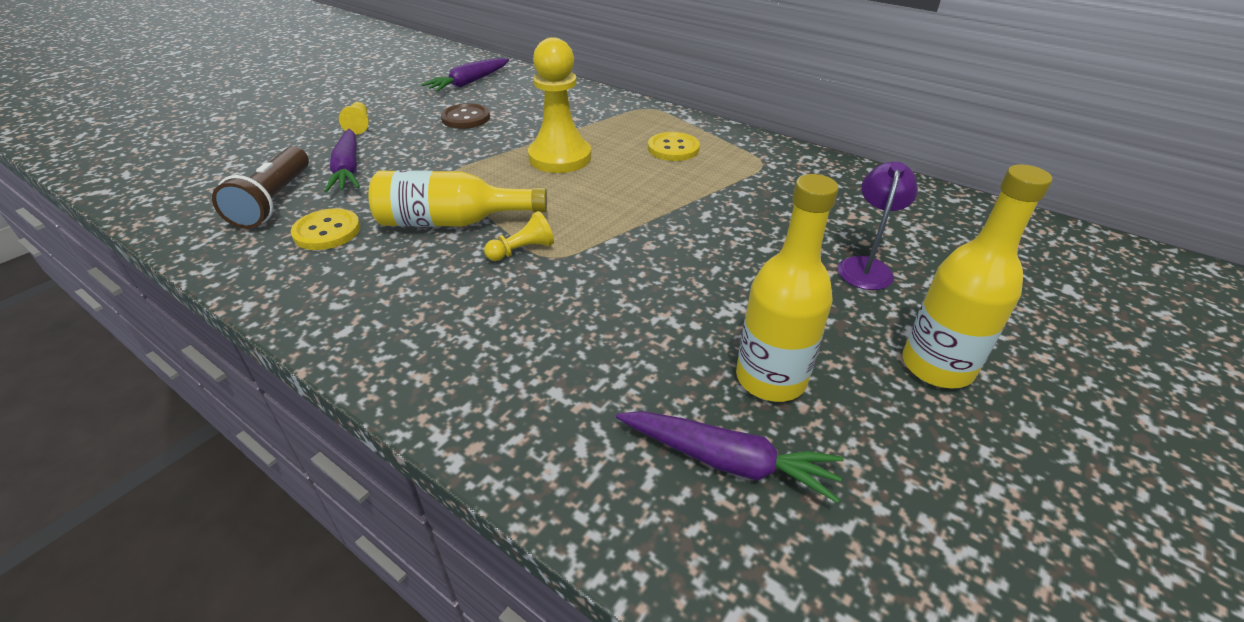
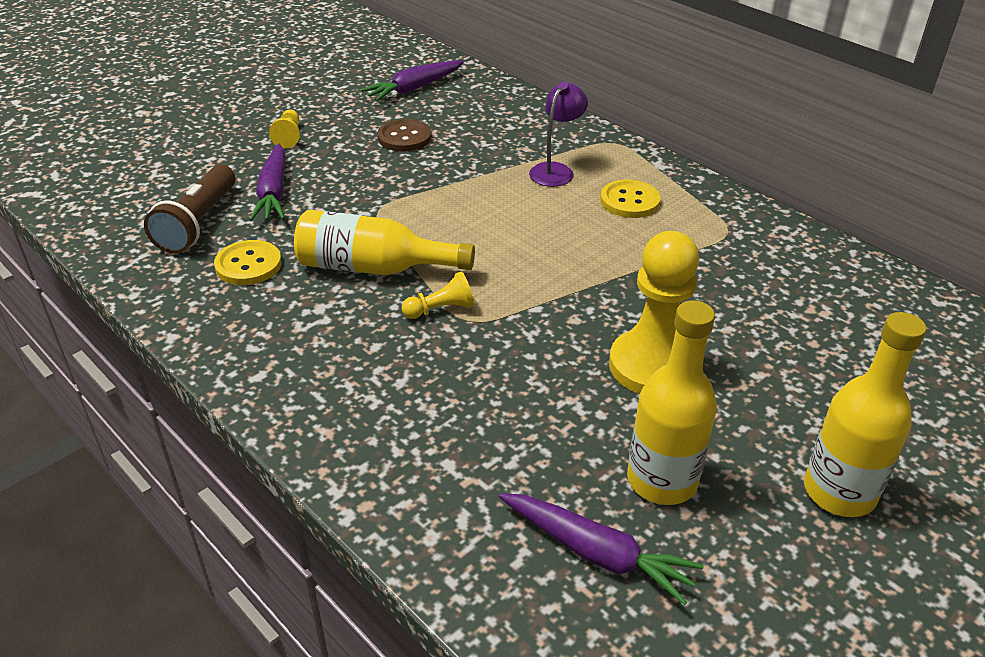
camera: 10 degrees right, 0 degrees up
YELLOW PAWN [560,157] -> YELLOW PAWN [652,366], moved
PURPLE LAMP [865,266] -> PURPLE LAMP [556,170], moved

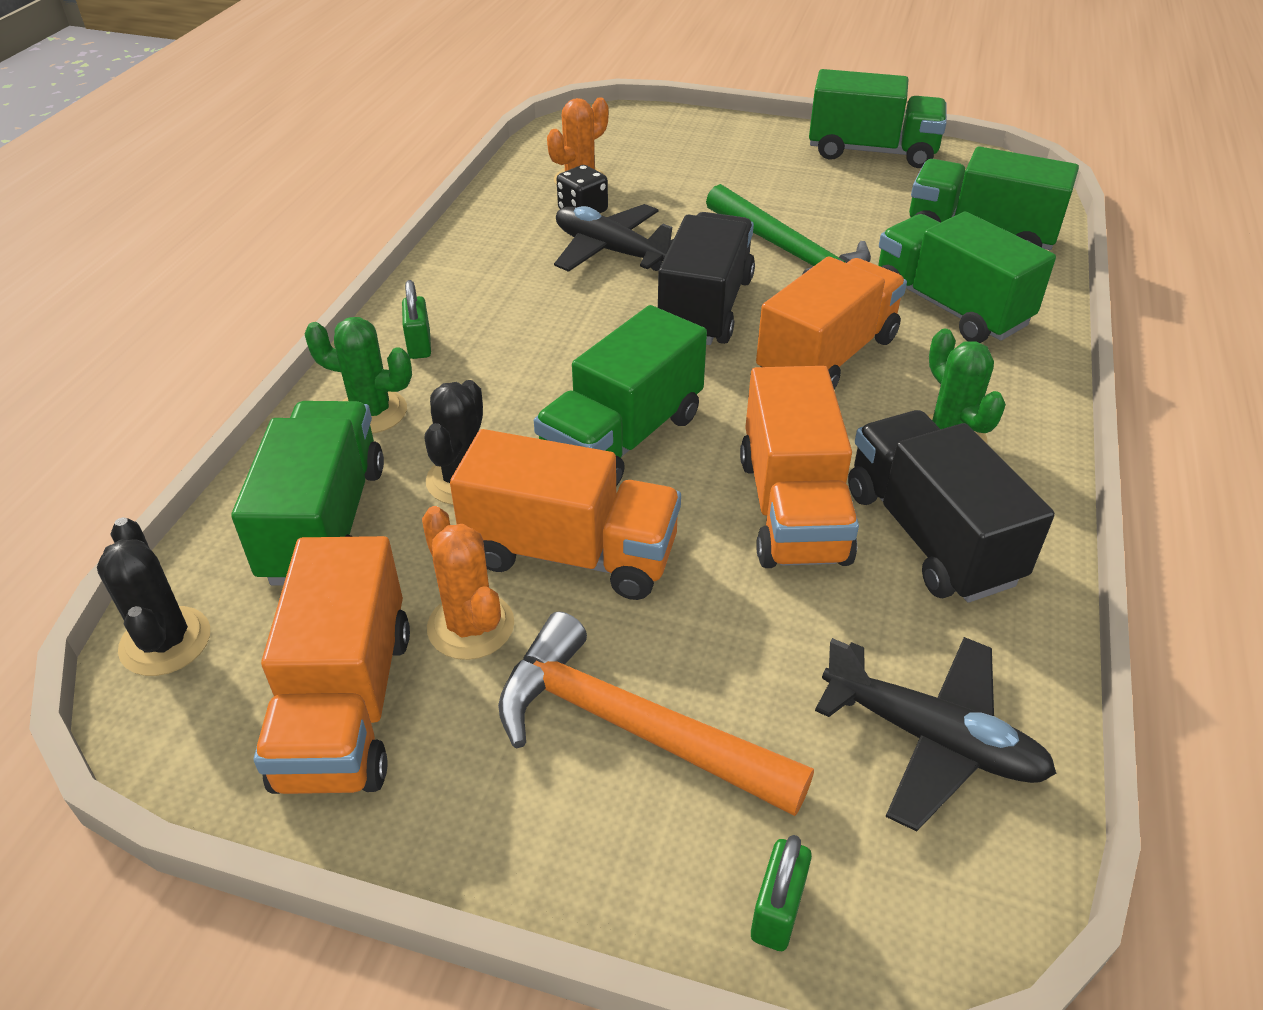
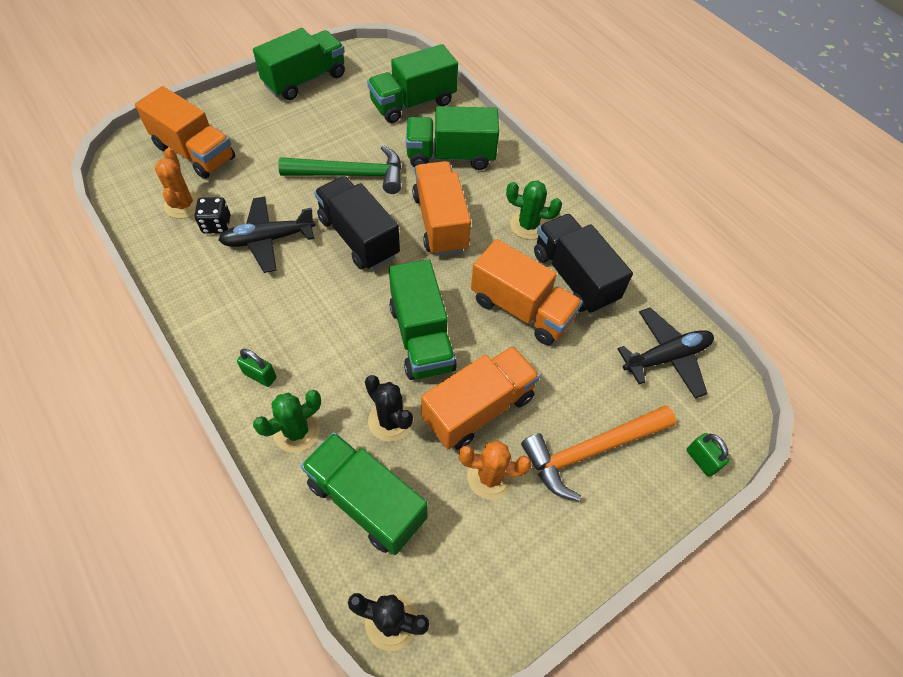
camera: 55 degrees left, 15 degrees up
ORANGE TRUCK [346,706] -> ORANGE TRUCK [194,152], moved
BLACK TRUCK [930,535] -> BLACK TRUCK [574,277], 45 degrees clockwise

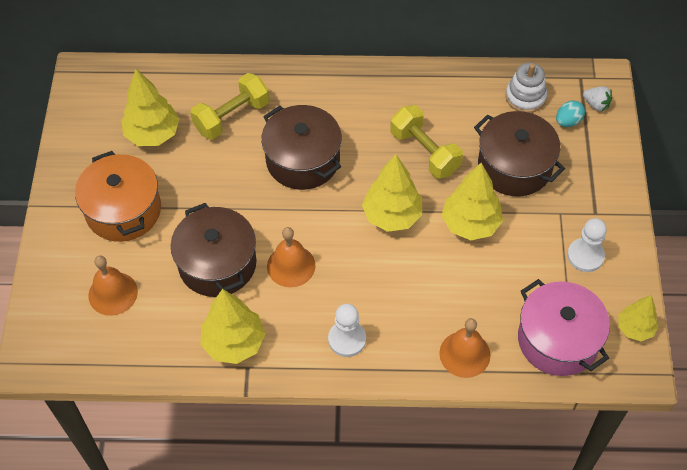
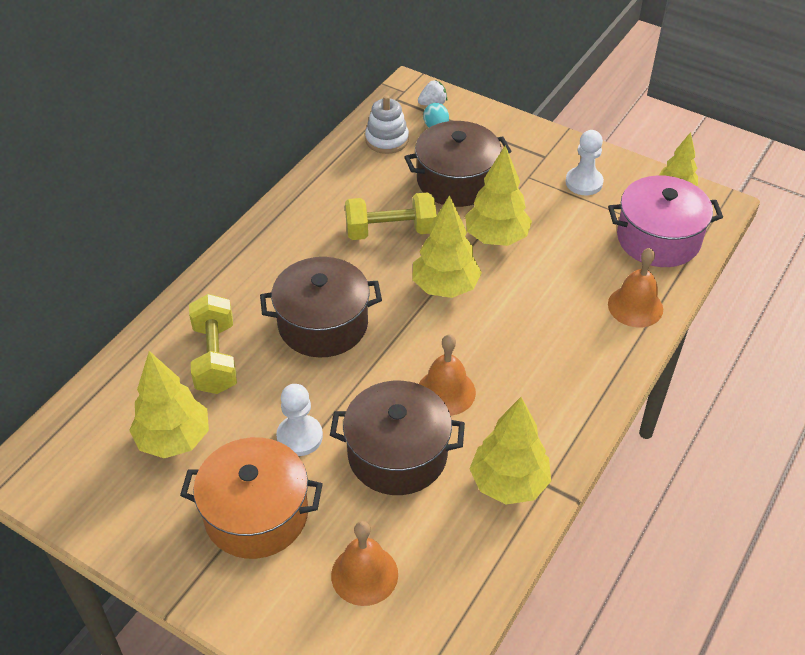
camera: 60 degrees left, 10 degrees down
WHITE PAWN [347,339] -> WHITE PAWN [299,437], moved

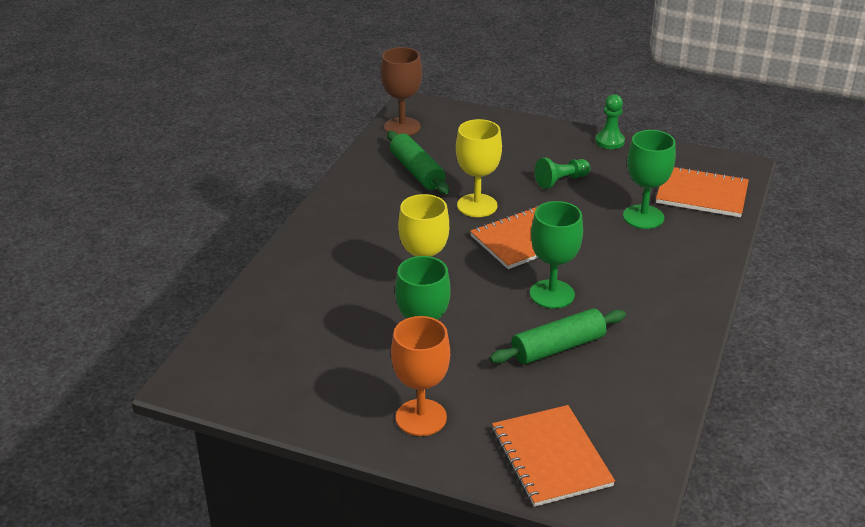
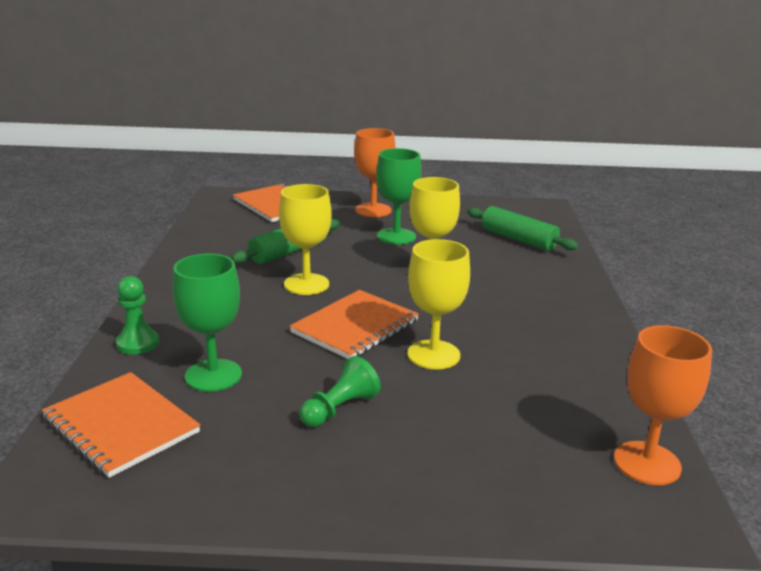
camera: 160 degrees right, 10 degrees down
GREEN ROLLING PIN [417,171] -> GREEN ROLLING PIN [518,239], moved
GREEN PAWN [609,141] -> GREEN PAWN [137,343], moved
BROWN GOBLET [402,127] -> ORANGE GOBLET [647,463]
GREEN GOBLET [552,294] -> YELLOW GOBLET [306,284]
ORANGE NOTEBOOK [701,194] -> ORANGE NOTEBOOK [121,425], 45 degrees clockwise

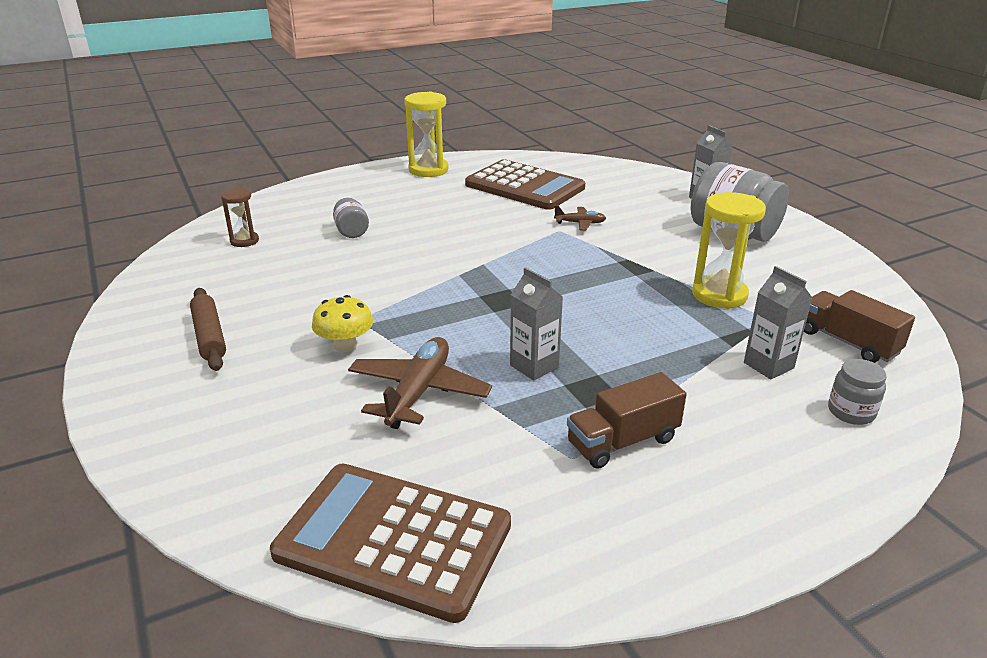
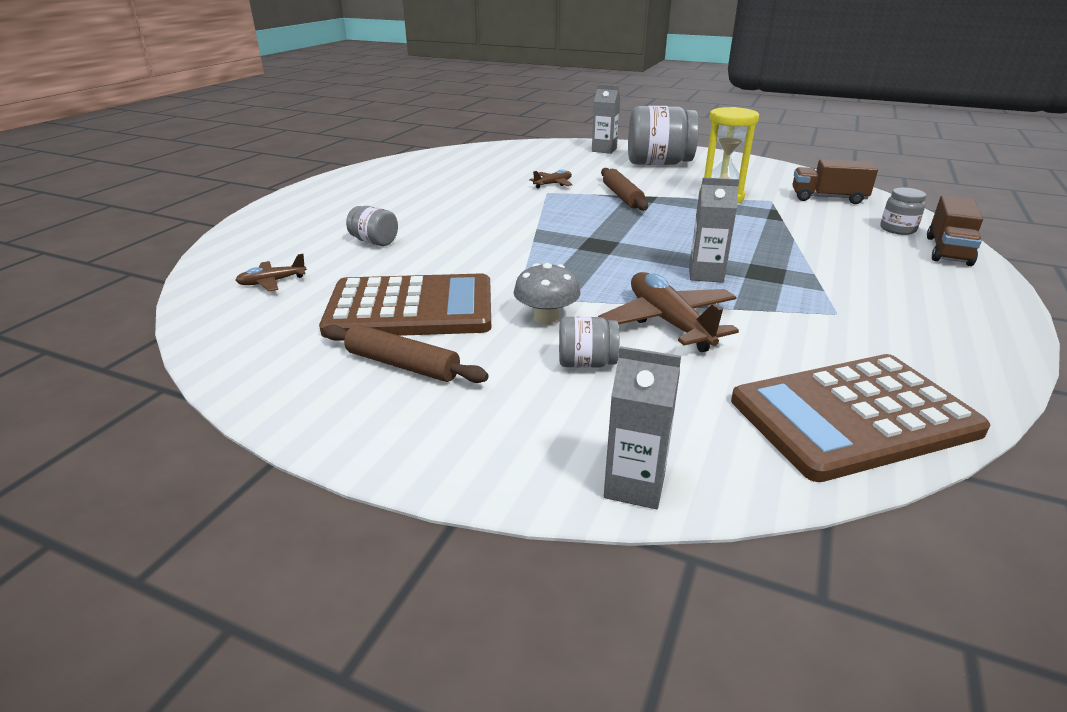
camera: 40 degrees left, 0 degrees up
YELLOW HOURGLASS [428,170] -> none
none -> GREY JAR [586,363]
none -> BROWN ROLLING PIN [622,196]
BROWN CALCULATOR [524,186] -> BROWN CALCULATOR [411,308], moved
BROWN TRUCK [622,441] -> BROWN TRUCK [948,250], moved
GREY CARTON [768,365] -> GREY CARTON [634,485], moved
BROWN HOURGLASS [244,241] -> BROWN PLANE [272,282]
YELLOW MUSHROOM [345,345] -> GREY MUSHROOM [546,318]

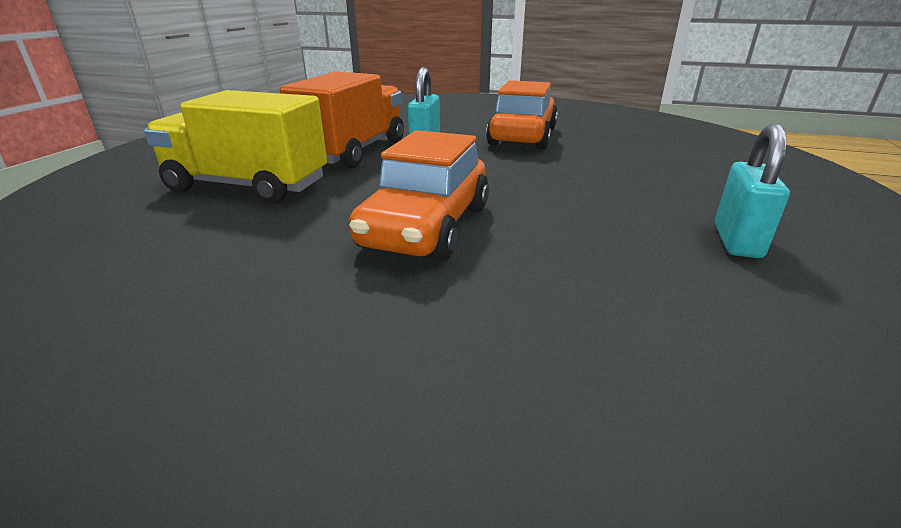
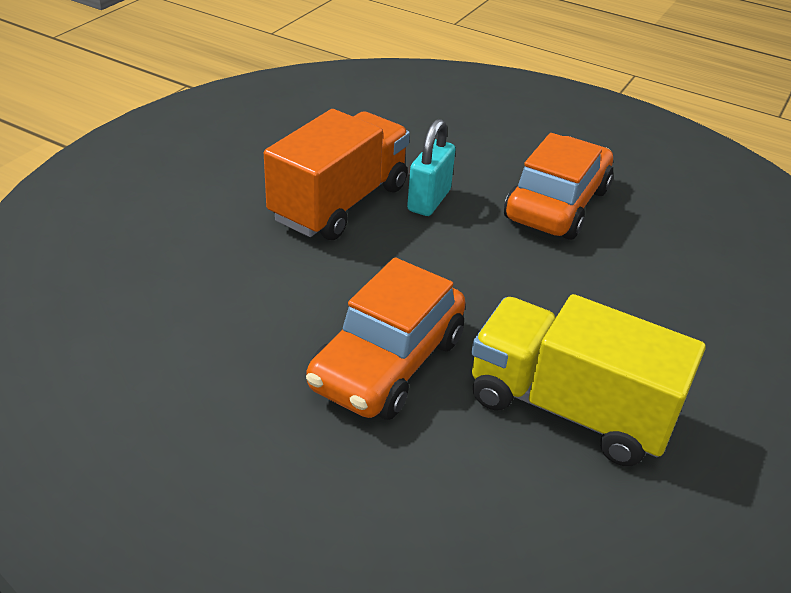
camera: 10 degrees right, 10 degrees up
TURQUOISE PADLOCK [736,241] -> none
YELLOW TRUCK [248,186] -> YELLOW TRUCK [569,408], moved

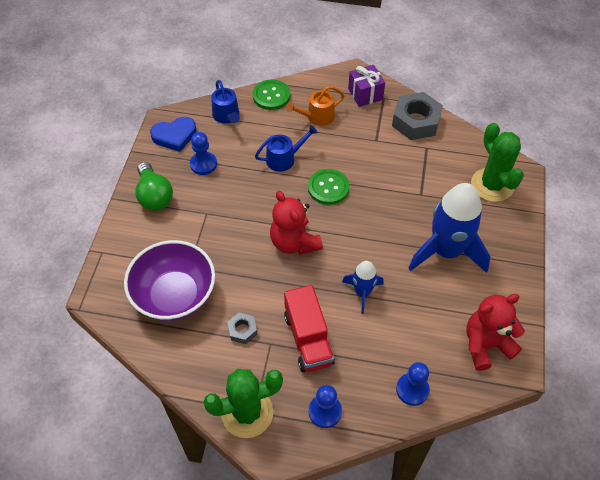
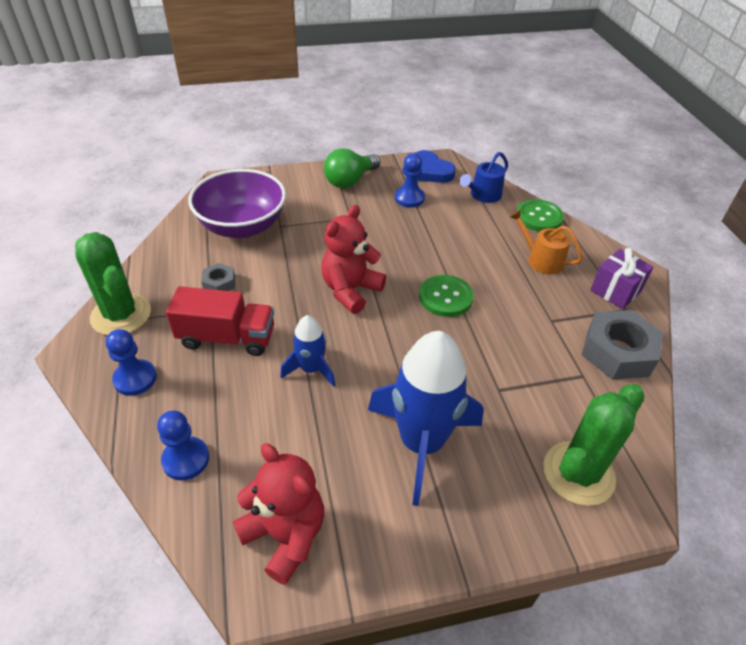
camera: 65 degrees right, 10 degrees down
BLUE WATERING CAN [284,159] -> none
RED TRUCK [308,339] -> RED TRUCK [227,338], 135 degrees counterclockwise

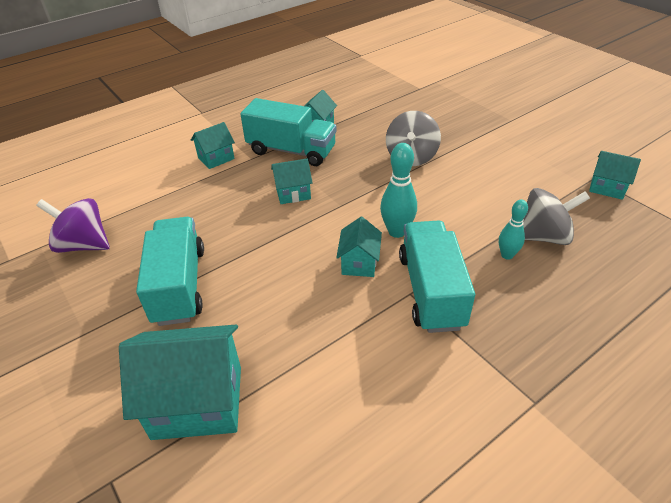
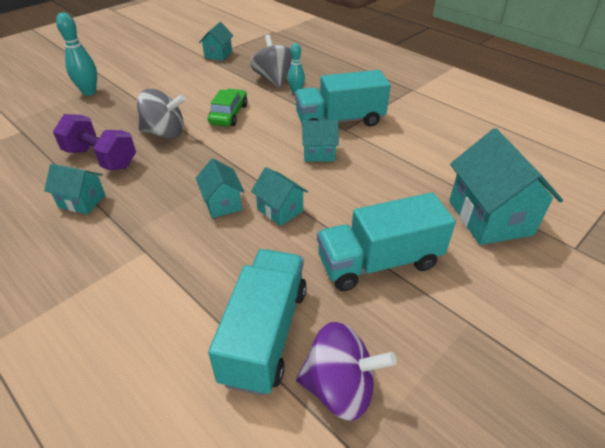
camera: 100 degrees left, 0 degrees up
none -> PURPLE DUMBBELL [101,158]
none -> GREEN CAR [229,114]
TURQUOISE HOUSE [216,158] -> TURQUOISE HOUSE [280,210], moved
TURQUOISE TRUCK [291,151] -> TURQUOISE TRUCK [265,334], moved
TURQUOISE BOWLING PIN [397,231] -> TURQUOISE BOWLING PIN [89,92], moved
PURPLE SPINNING TOP [84,245] -> PURPLE SPINNING TOP [340,388], 90 degrees counterclockwise

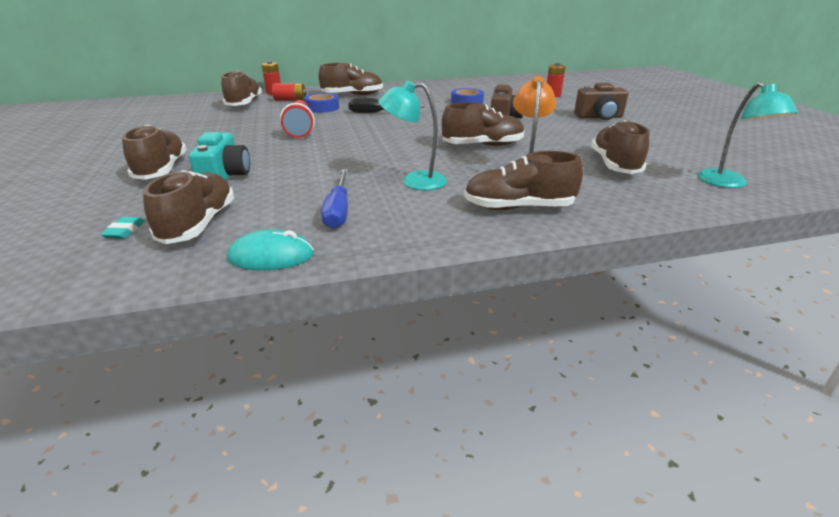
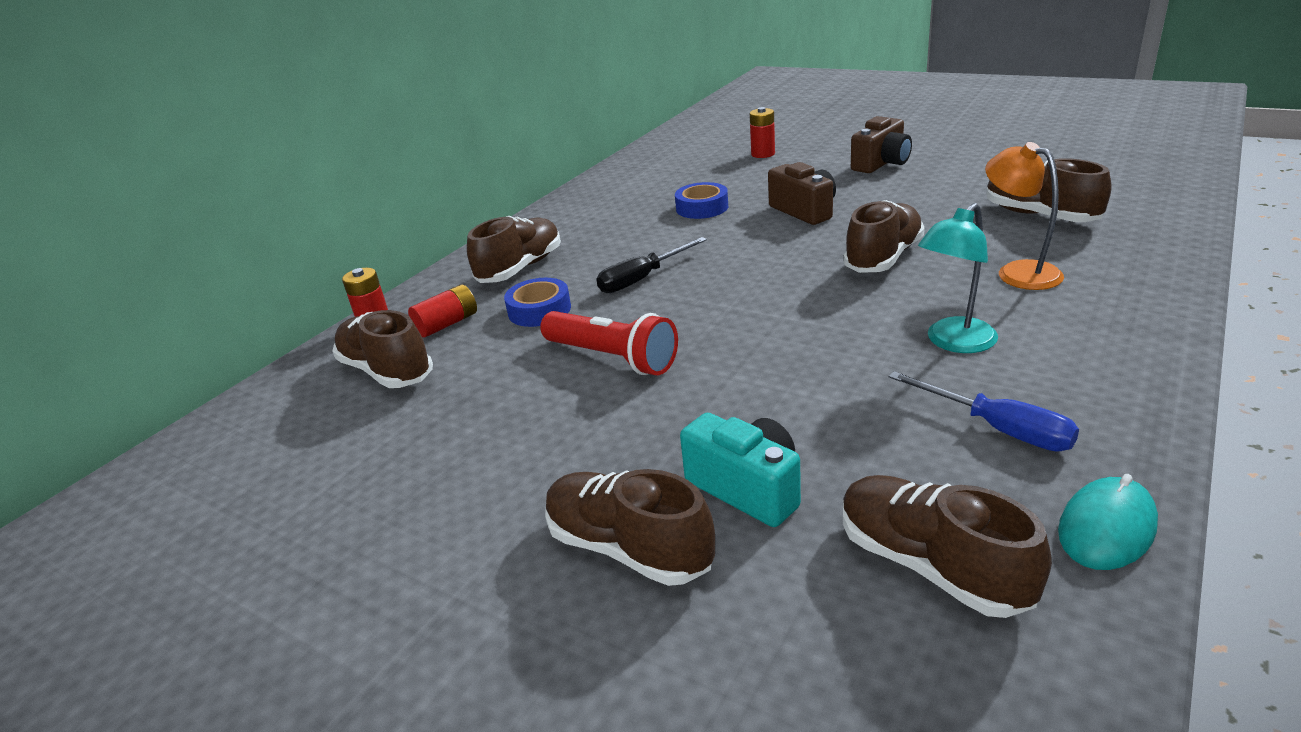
camera: 40 degrees left, 0 degrees up
TURQUOISE ERASER [124,231] -> none
BROWN SHOE [518,207] -> none
TURQUOISE LAMP [728,183] -> none

